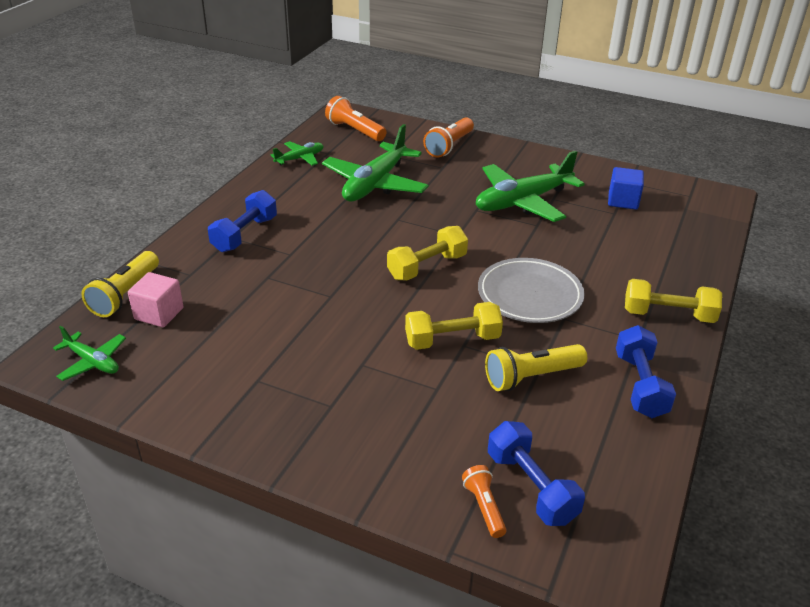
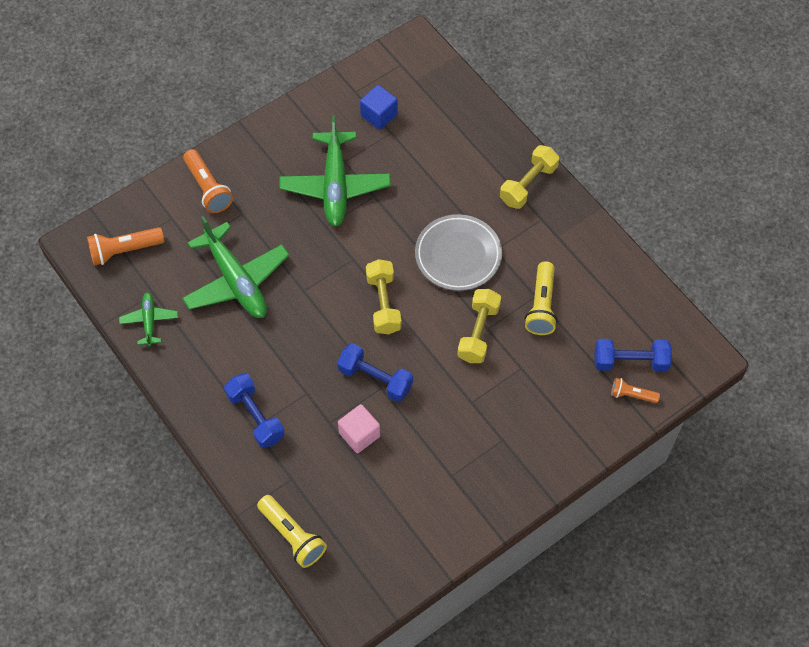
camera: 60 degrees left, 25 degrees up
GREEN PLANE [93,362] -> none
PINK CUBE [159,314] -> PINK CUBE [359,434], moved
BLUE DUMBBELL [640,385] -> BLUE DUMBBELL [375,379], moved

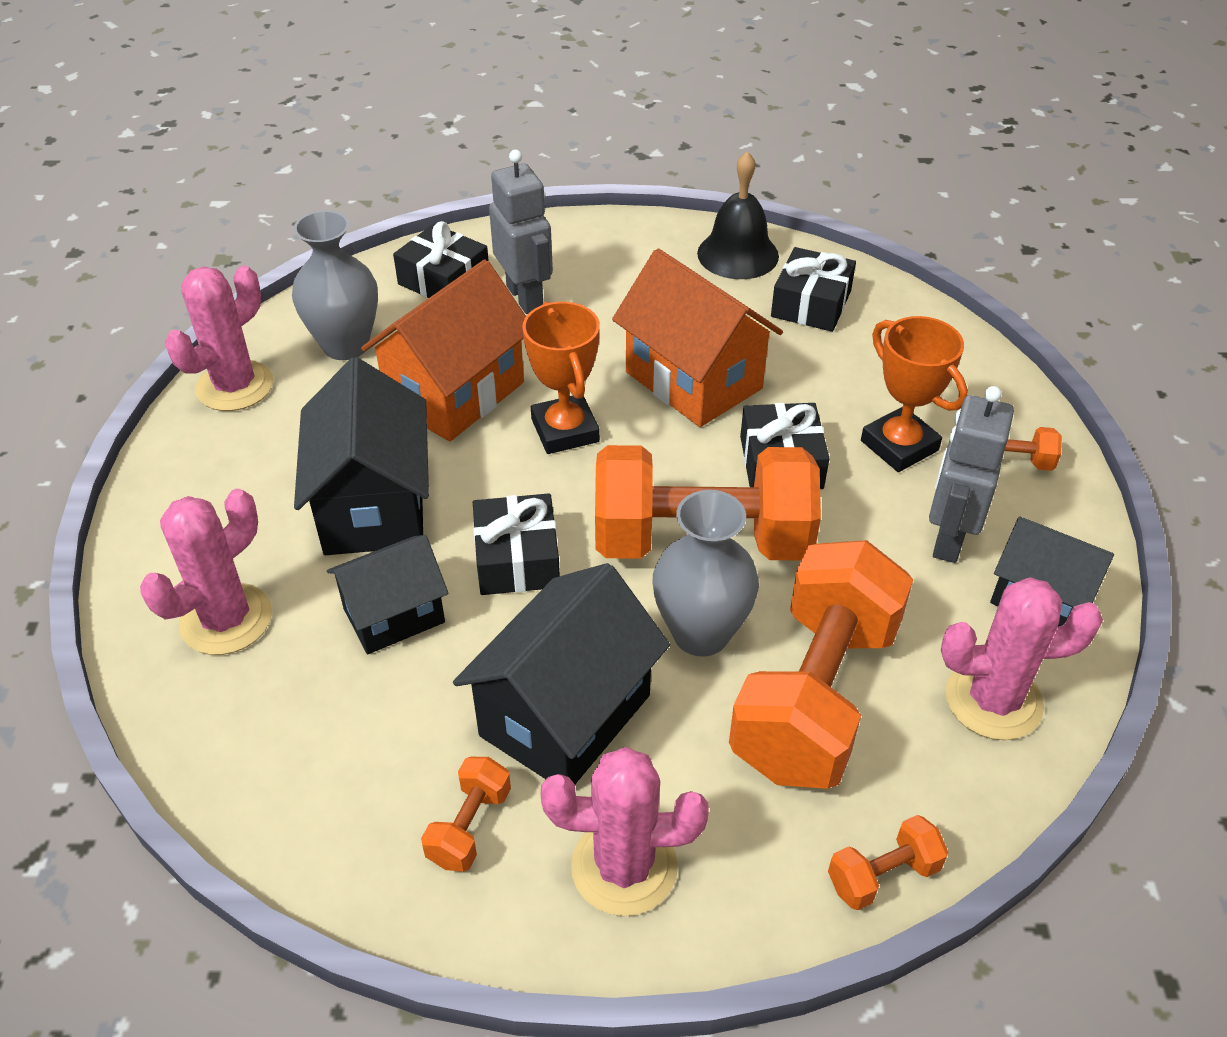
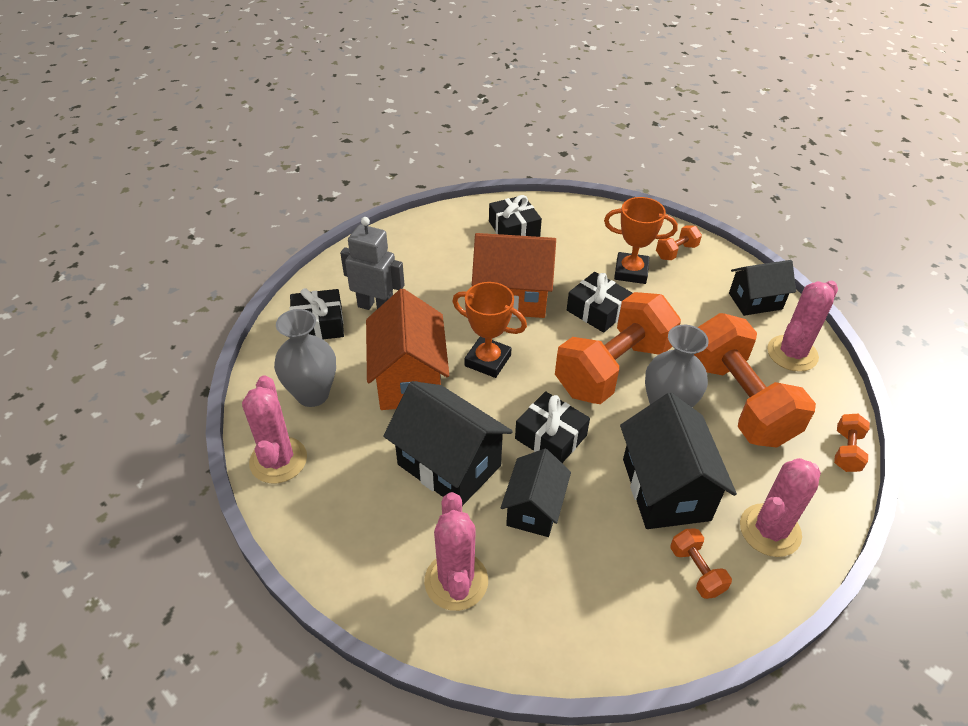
camera: 45 degrees left, 0 degrees up
BLACK BELL [738,254] -> none
GREY ROBOT [948,538] -> none

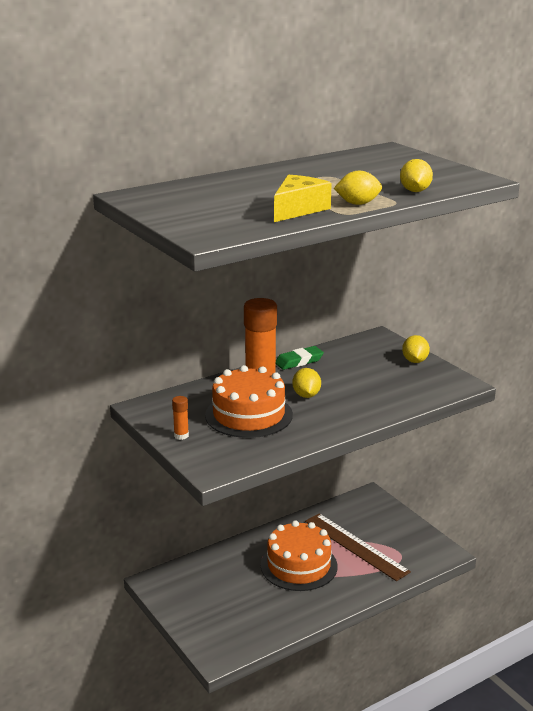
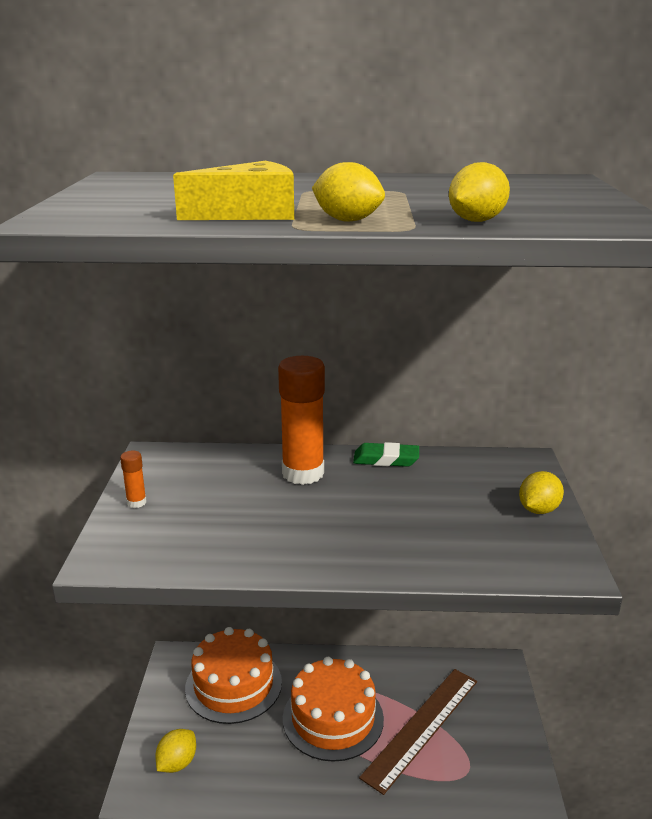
camera: 35 degrees right, 0 degrees up
ORANGE CAKE [248,415] -> ORANGE CAKE [233,685], moved
YELLOW LEMON [306,395] -> YELLOW LEMON [177,763], moved
BROWN RULER [355,546] -> BROWN RULER [421,727], 45 degrees clockwise

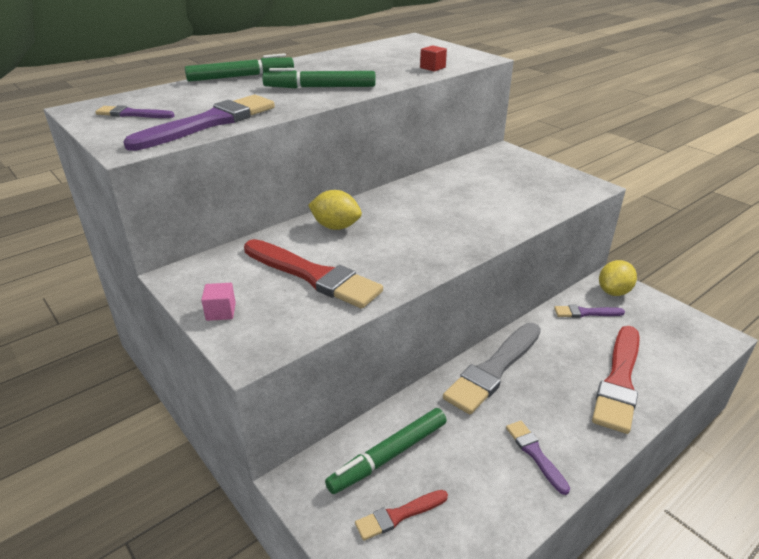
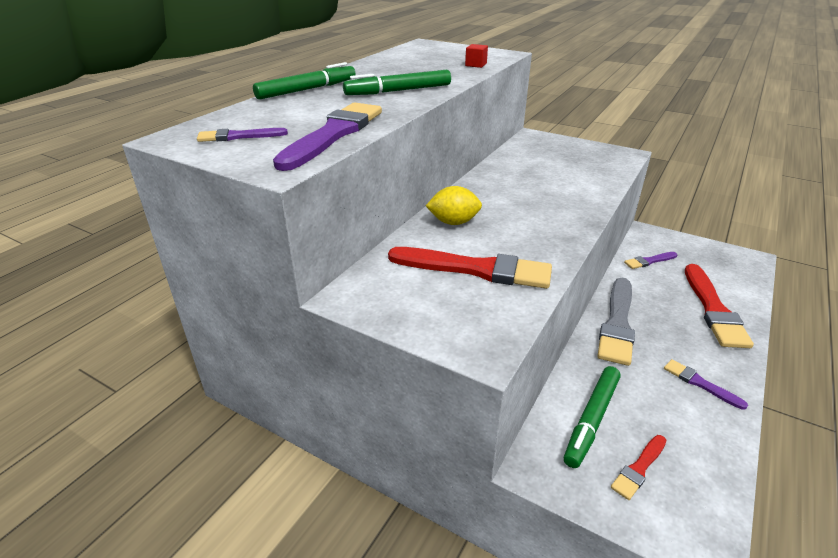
camera: 20 degrees left, 0 degrees up
PINK CUBE [221,312] -> none
YELLOW LEMON [613,292] -> none

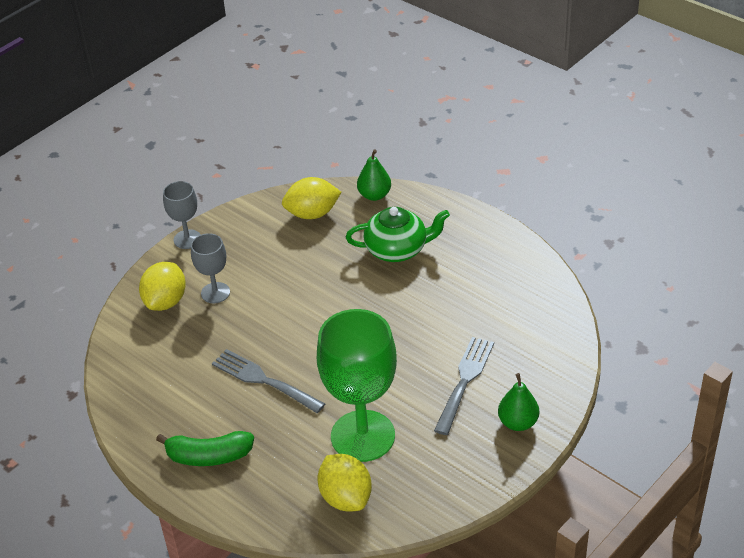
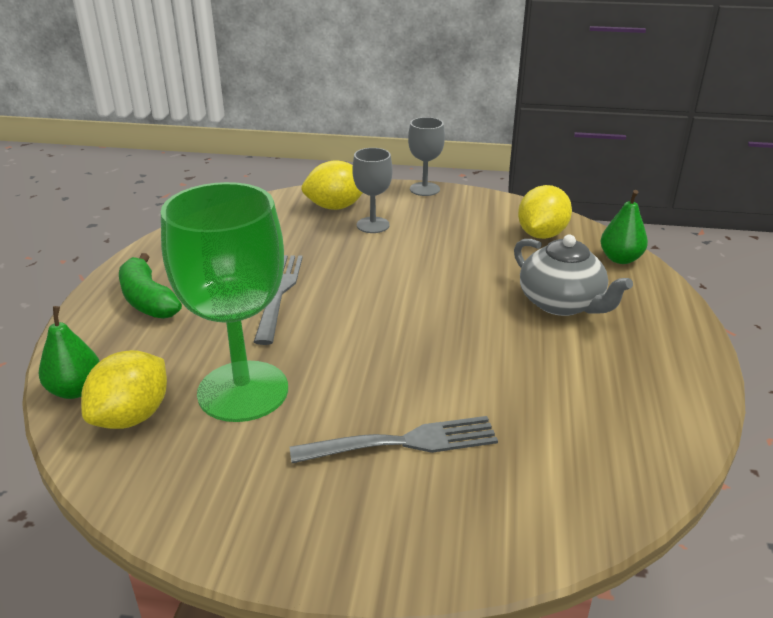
camera: 55 degrees right, 10 degrees down
GREEN PEAR [518,422] -> GREEN PEAR [76,390], moved
GREEN TEAPOT [397,250] -> GREY TEAPOT [562,303]
YELLOW LEMON [312,214] -> YELLOW LEMON [541,235], 75 degrees clockwise

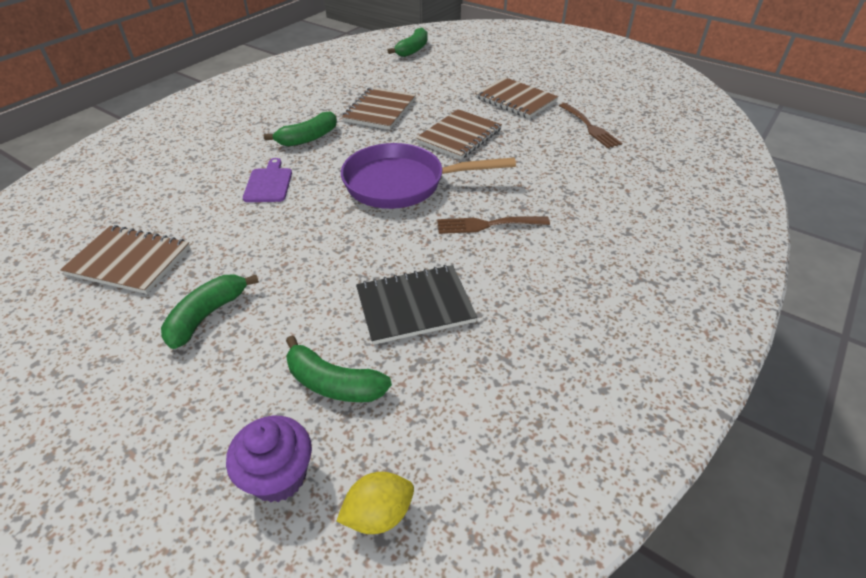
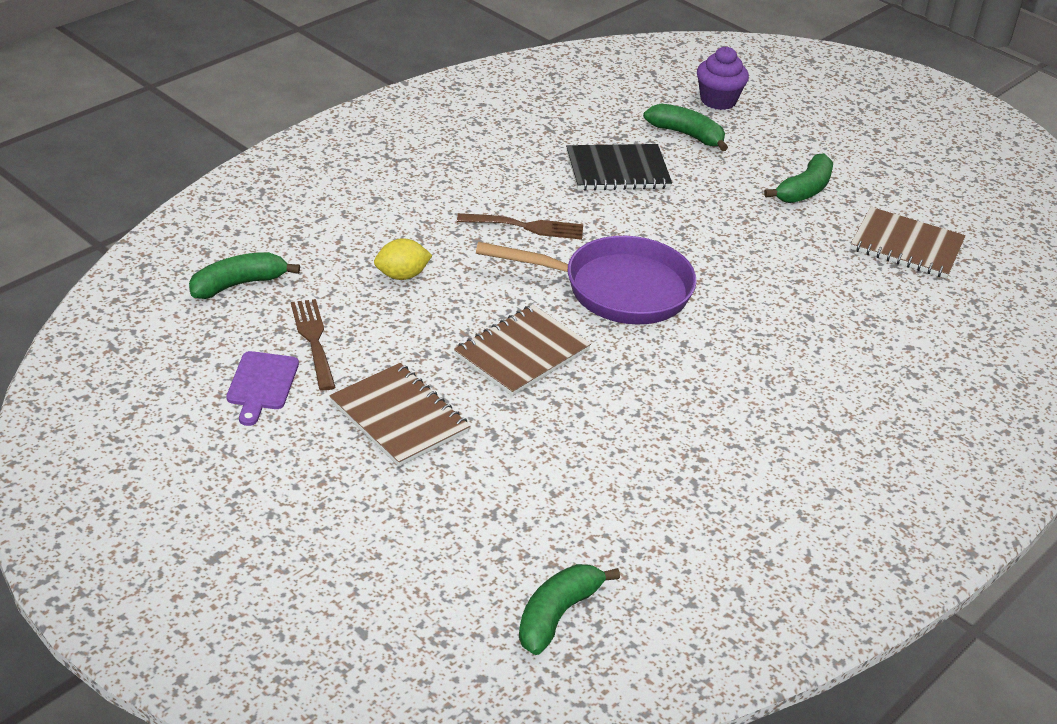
camera: 175 degrees left, 5 degrees down
BROWN NOTEBOOK [380,110] -> none
PURPLE CUTTING BOARD [269,183] -> PURPLE CUTTING BOARD [262,384], moved
GREEN BANANA [308,138] -> GREEN BANANA [238,284], moved
YELLOW LEMON [378,514] -> YELLOW LEMON [402,275], moved

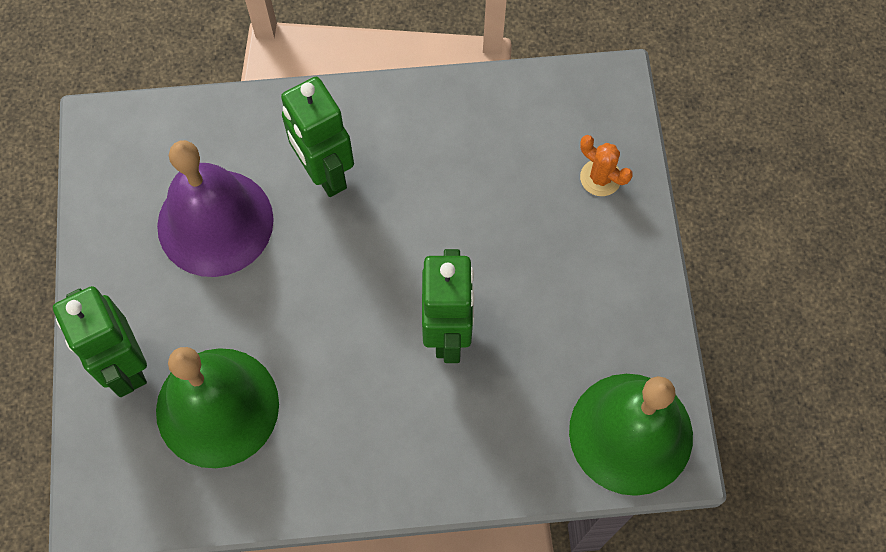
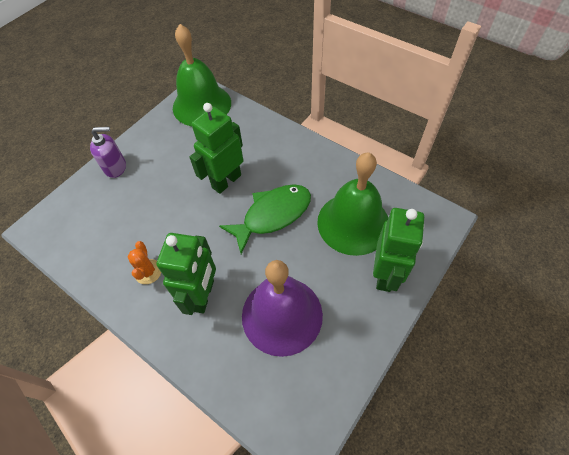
camera: 135 degrees left, 10 degrees down
none -> PURPLE SOAP DISPENSER [115,167]
none -> GREEN FISH [273,215]
ORANGE CACTUS [600,178] -> ORANGE CACTUS [148,271], moved

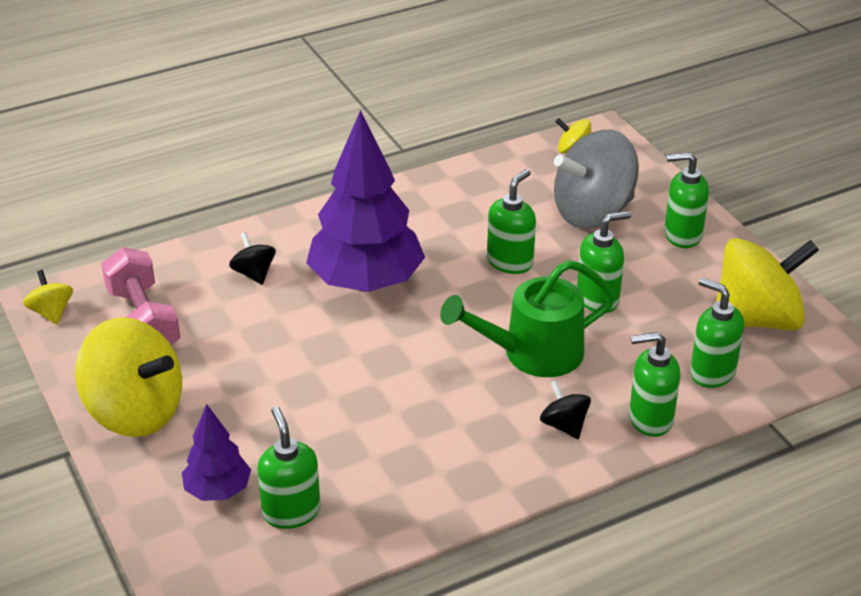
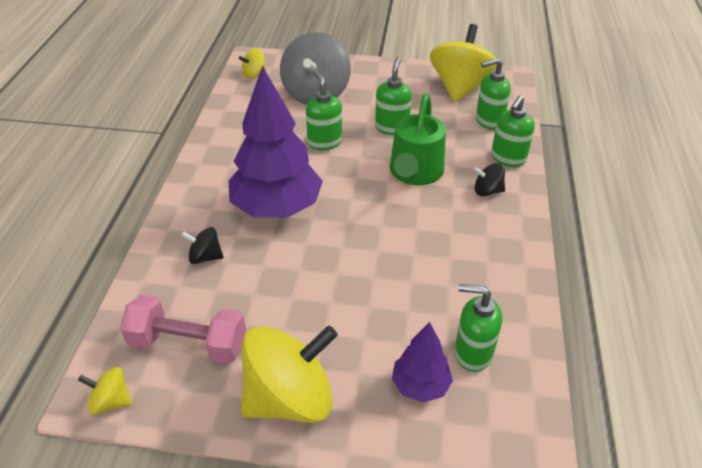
camera: 55 degrees left, 5 degrees up
GREEN SOAP DISPENSER [682,235] -> none

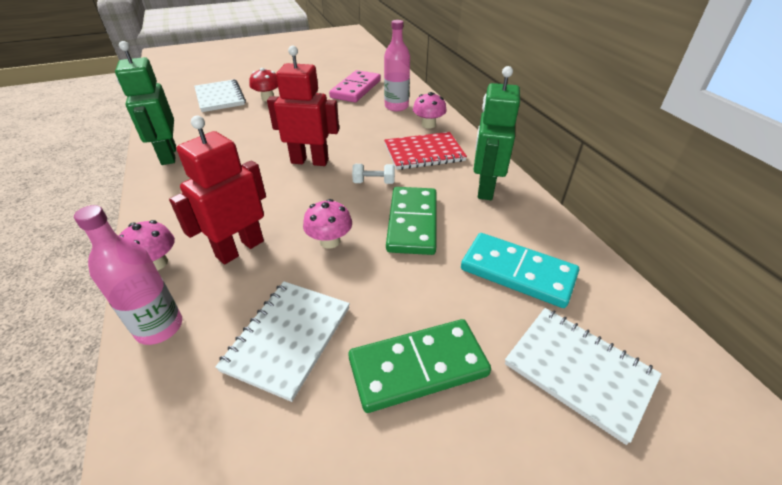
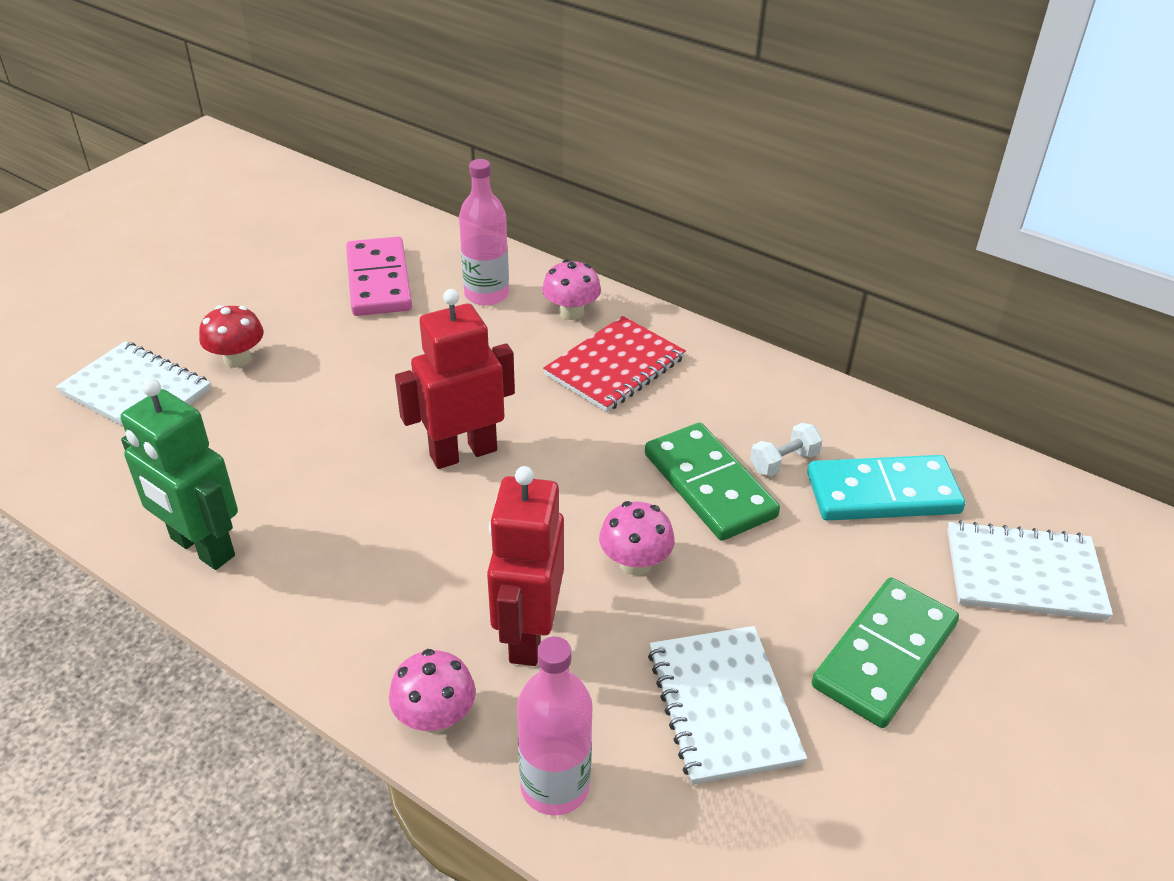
camera: 35 degrees left, 0 degrees up
GREEN ROBOT [485,188] -> none
WHITE DUMBBELL [374,182] -> WHITE DUMBBELL [783,462], moved

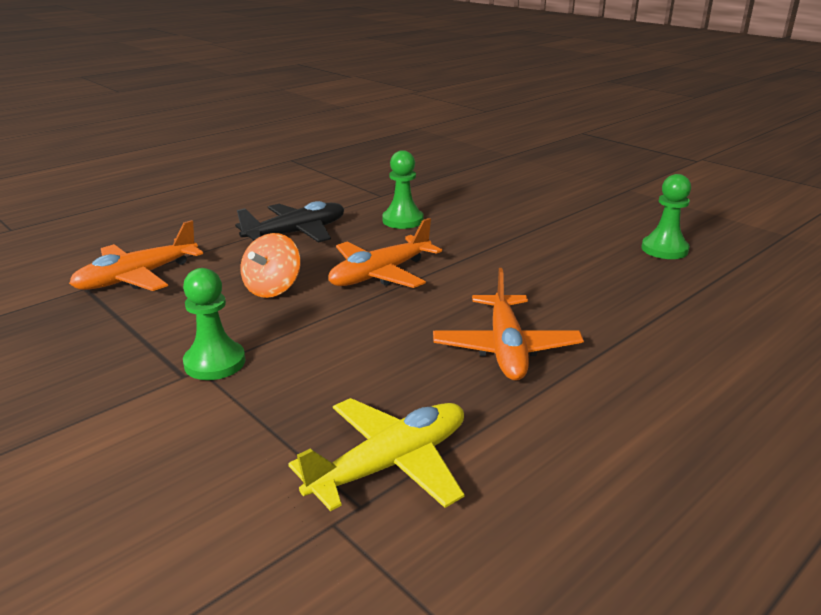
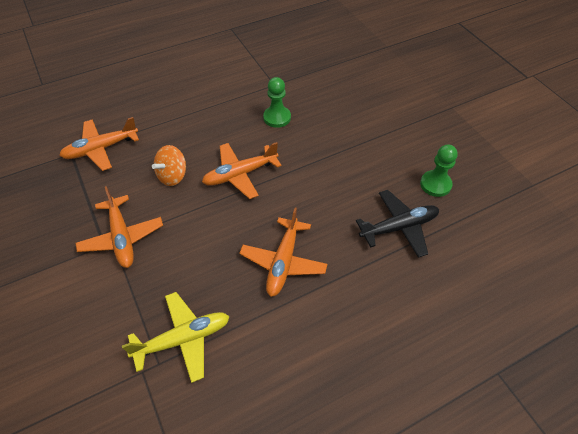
camera: 15 degrees right, 25 degrees up
BLACK PLANE [297,233] -> BLACK PLANE [399,227], moved
GREEN PAWN [215,363] -> ORANGE PLANE [122,238]

